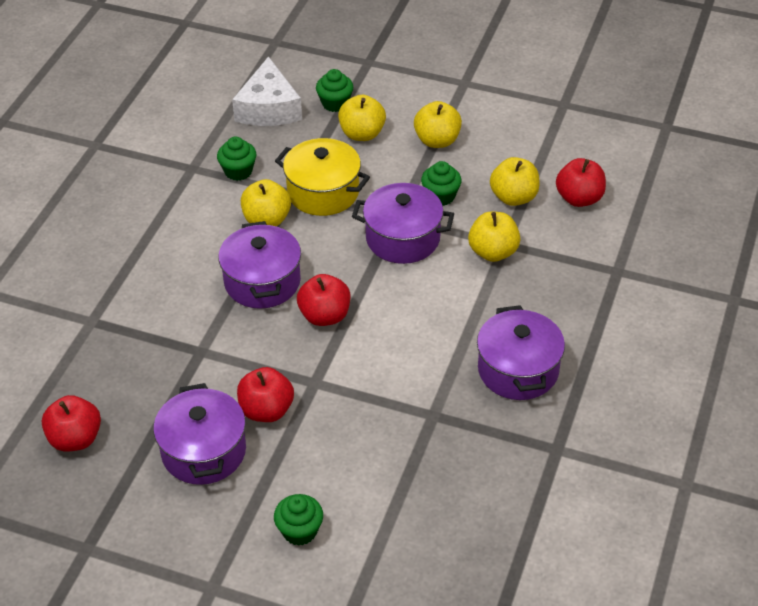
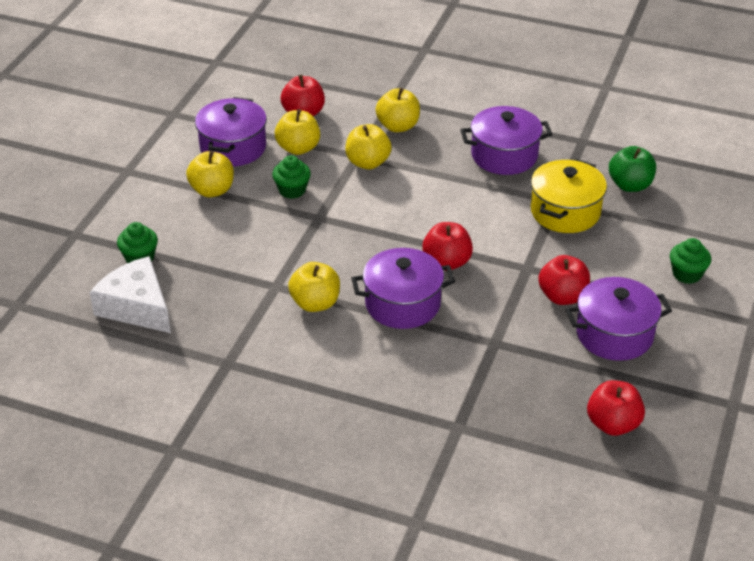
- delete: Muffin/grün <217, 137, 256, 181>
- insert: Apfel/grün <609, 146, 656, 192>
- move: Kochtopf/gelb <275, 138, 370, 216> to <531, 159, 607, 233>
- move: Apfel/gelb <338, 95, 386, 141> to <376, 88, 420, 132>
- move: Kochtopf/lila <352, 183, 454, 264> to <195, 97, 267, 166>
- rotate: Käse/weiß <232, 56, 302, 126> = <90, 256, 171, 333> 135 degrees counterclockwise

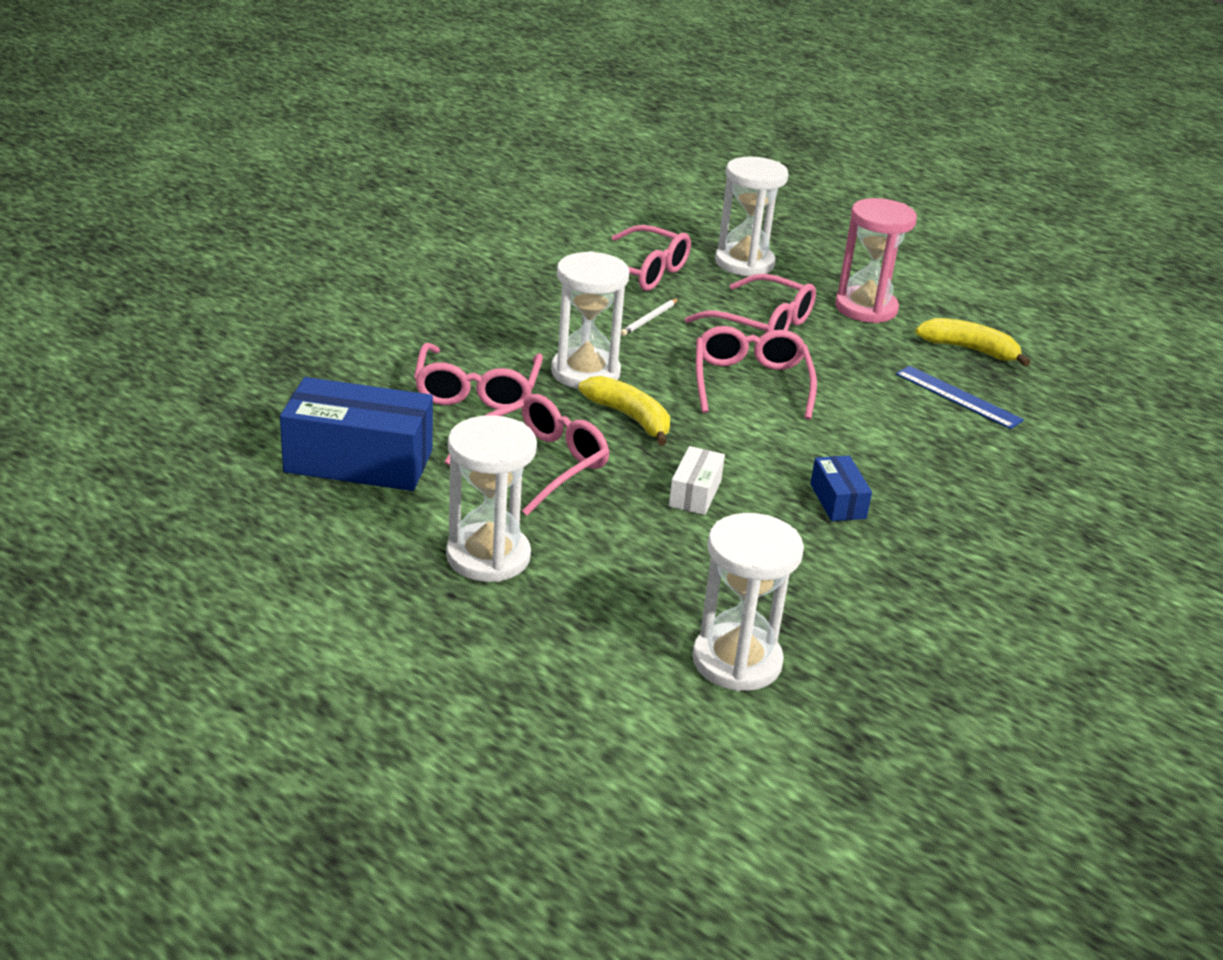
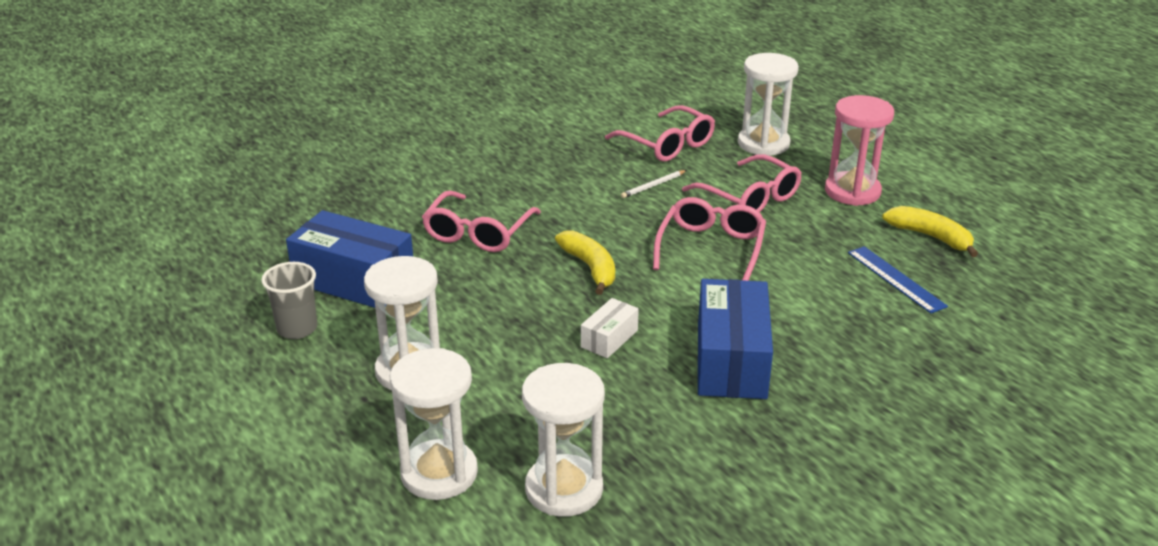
- delete: Brille/rosa <444, 394, 610, 515>
- insert: Becher/grau <261, 262, 317, 339>
- move: Sanduhr/weiß <551, 251, 629, 389> to <390, 348, 478, 500>
- resize: Schachtel/blau <810, 456, 872, 521> = <698, 279, 773, 399> x2.03

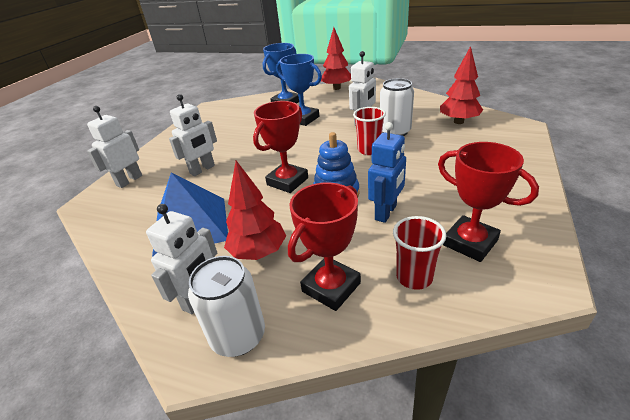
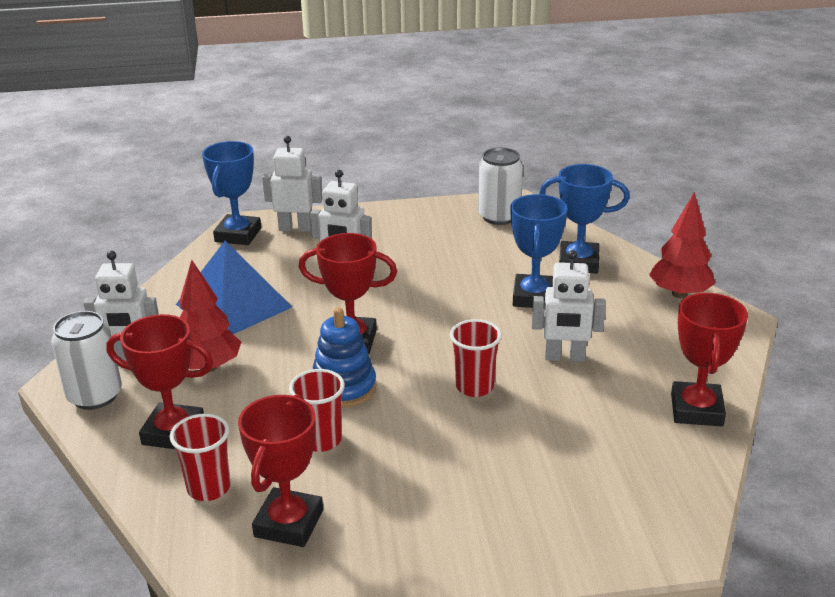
- delete: Baum/rot <440, 46, 483, 124>
- insert: Pokal/blau <202, 141, 261, 245>
- insert: Pokal/rot <671, 293, 748, 426>
- move: Dose/weiß <380, 78, 414, 136> to <478, 147, 523, 225>
- replace: Roboter/blau <368, 122, 406, 223> to Becher/rot <289, 369, 345, 452>

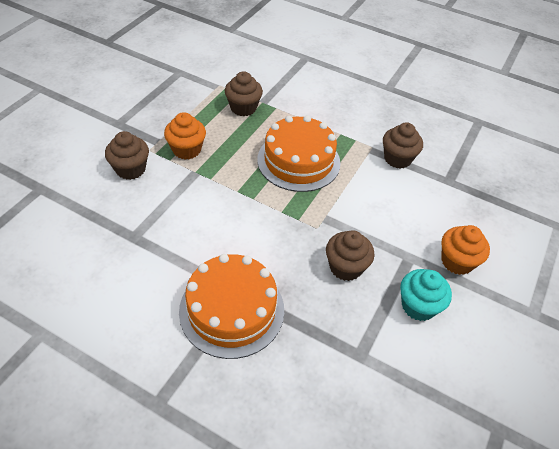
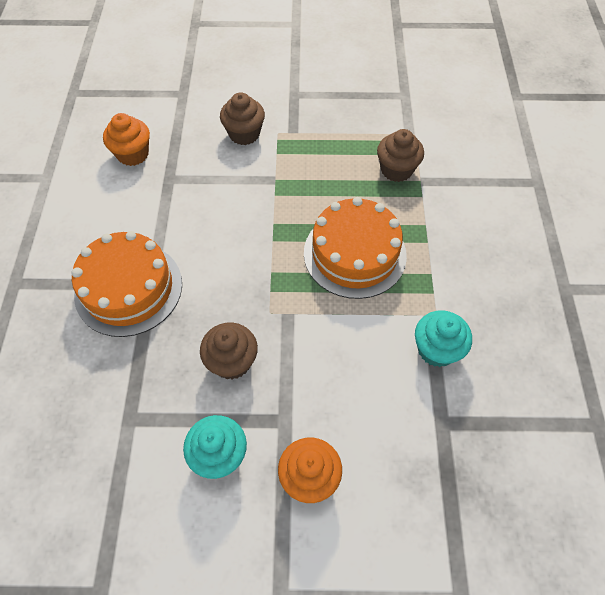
- move: Muffin/orange <164, 112, 206, 160> to <103, 113, 150, 166>
- recolor: Muffin/braun <383, 122, 423, 169> to Muffin/türkis <415, 310, 472, 367>

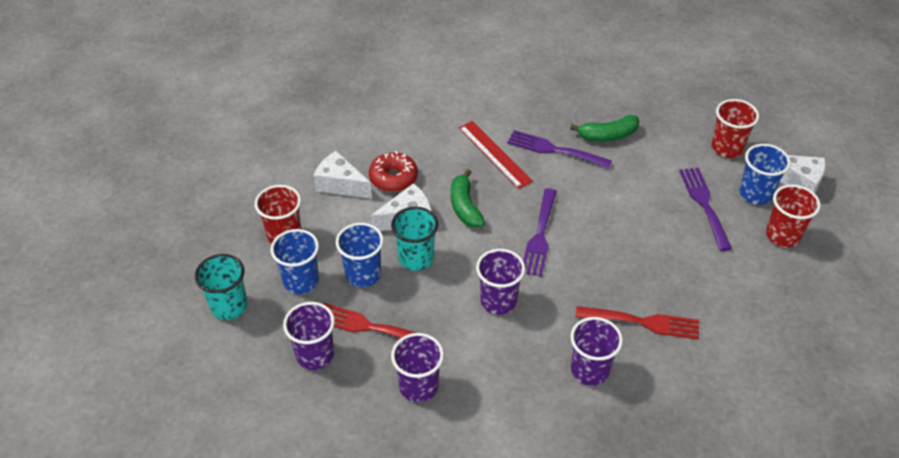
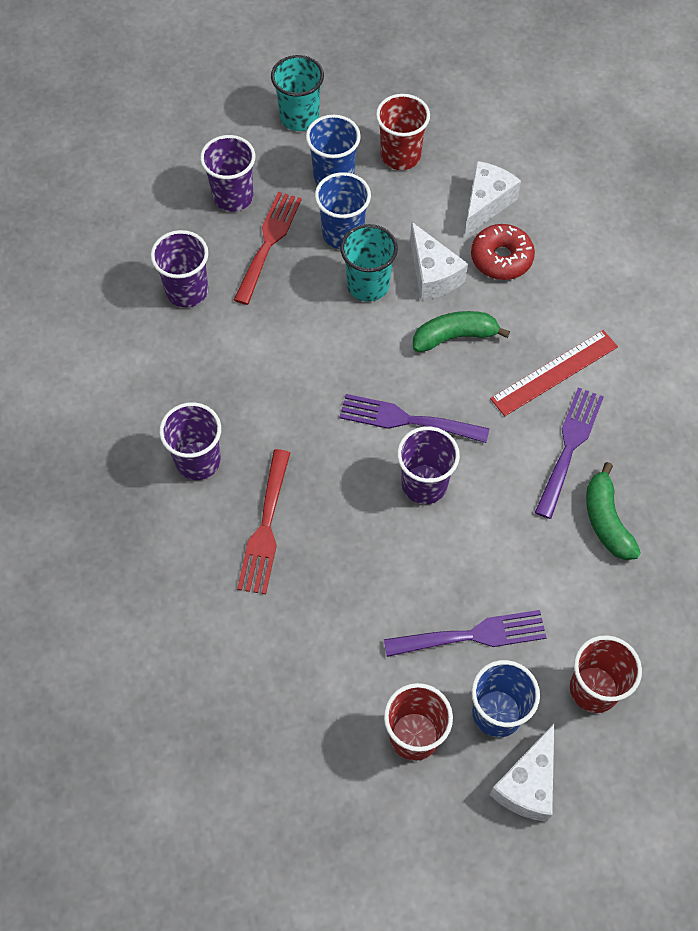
- move: Becher/lila <476, 249, 525, 315> to <397, 427, 460, 504>

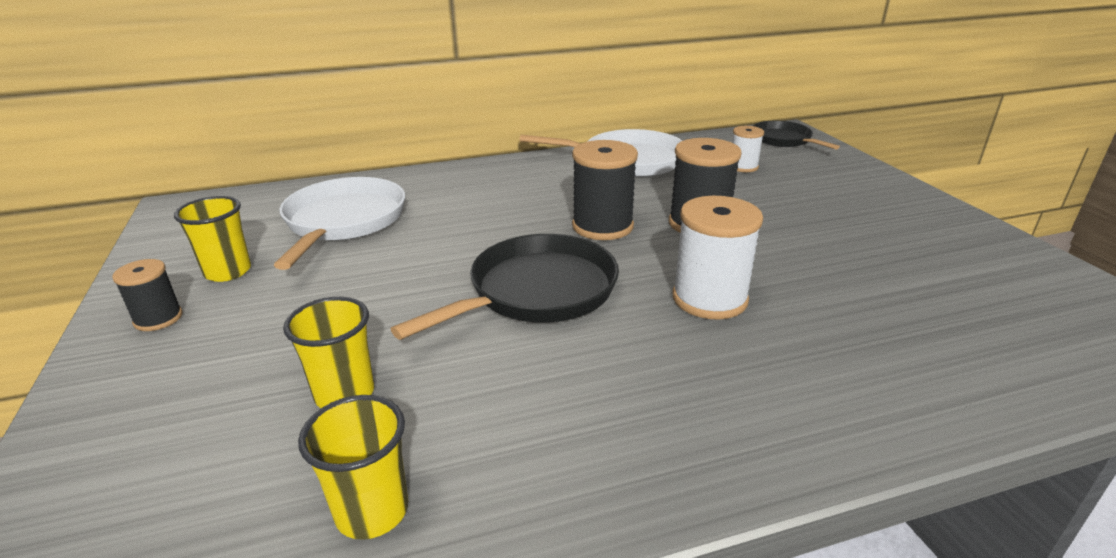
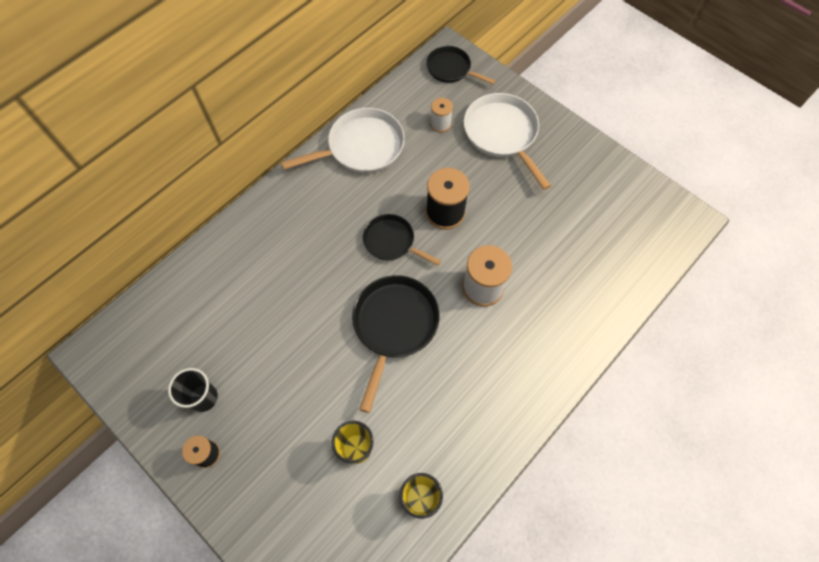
- move: Pfanne/weiß <274, 177, 405, 270> to <464, 93, 551, 190>
- replace: Garnrolle/schwarz <572, 140, 638, 240> to Pfanne/schwarz <363, 214, 441, 265>
- recolor: Becher/gelb <174, 196, 251, 282> to Becher/schwarz <168, 368, 218, 412>

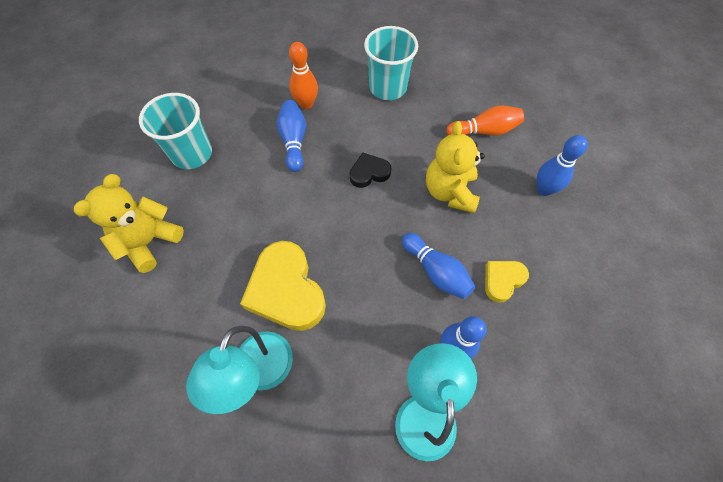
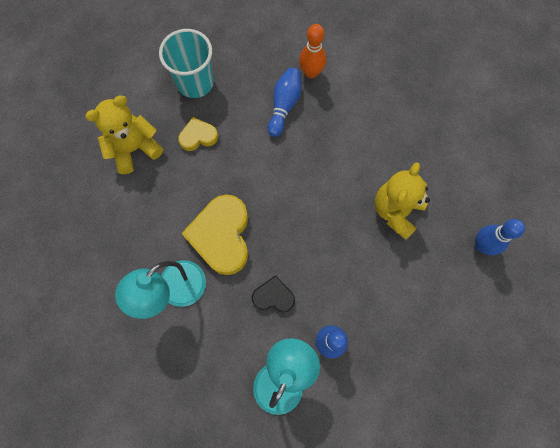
- delete: Becher/türkis <364, 26, 418, 100>
- delete: Bowlingkegel/blau <402, 233, 475, 299>
- delete: Bowlingkegel/orange <447, 106, 524, 136>
- move: Herz/schwarz <350, 153, 391, 188> to <252, 275, 295, 312>
- move: Herz/gelb <485, 261, 529, 303> to <178, 117, 218, 151>

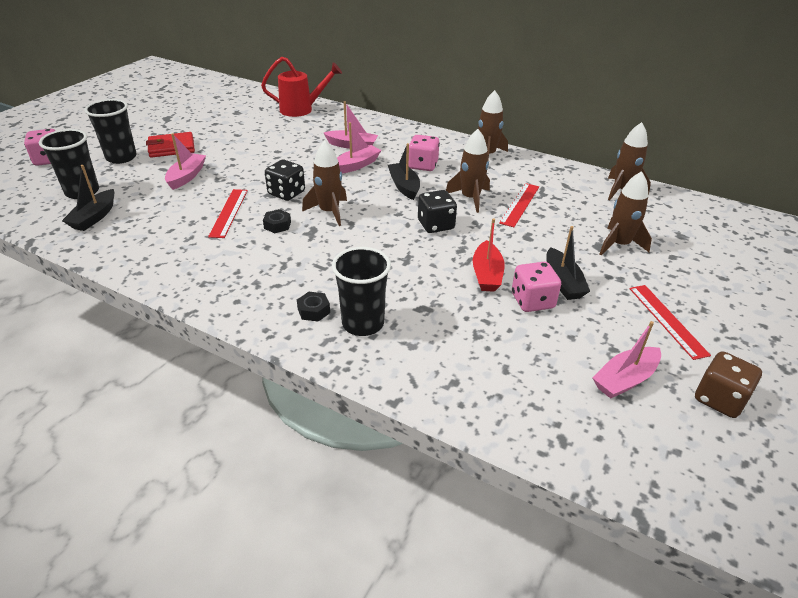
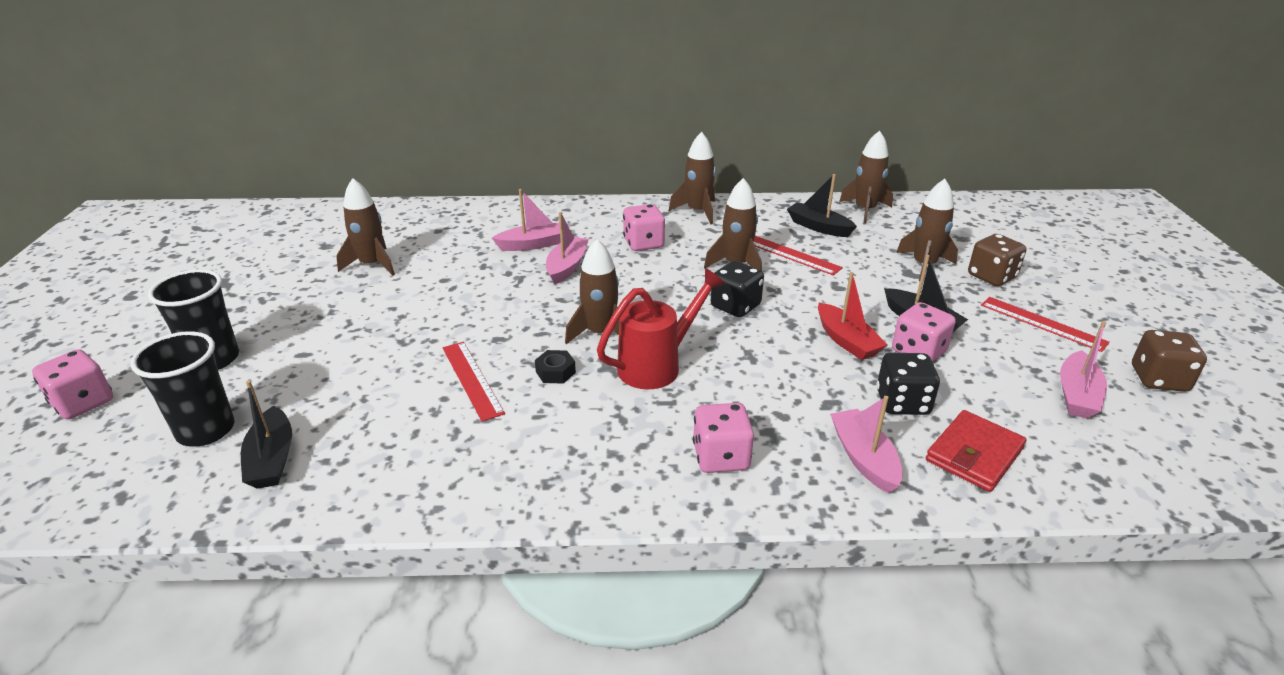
- delete: Becher/schwarz <332, 247, 391, 336>
- insert: Rakete/braun <336, 178, 395, 276>
- insert: Spielwürfel/braun <968, 234, 1027, 286>
- move: Geldbörse/rot <146, 132, 195, 158> to <926, 410, 1026, 492>
- move: Boot/rosa <165, 133, 206, 190> to <830, 396, 903, 493>
- move: Gießkanne/rot <261, 57, 342, 117> to <597, 268, 726, 389>
- move: Spielwürfel/schwarz <265, 160, 305, 201> to <877, 353, 940, 415>
- move: Boot/schwarz <388, 143, 420, 200> to <787, 174, 857, 237>
- replace: Sechskantmutter/schwarz <297, 292, 330, 322> to Spielwürfel/rosa <693, 403, 754, 473>
- rotate: Lineal/rot <499, 183, 539, 227> = <754, 236, 843, 275> 45 degrees counterclockwise

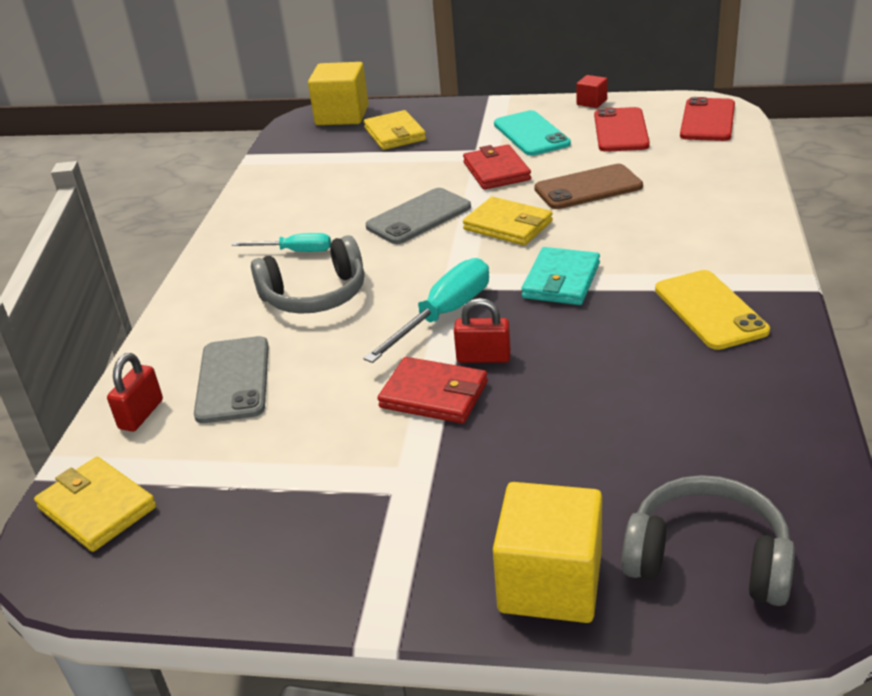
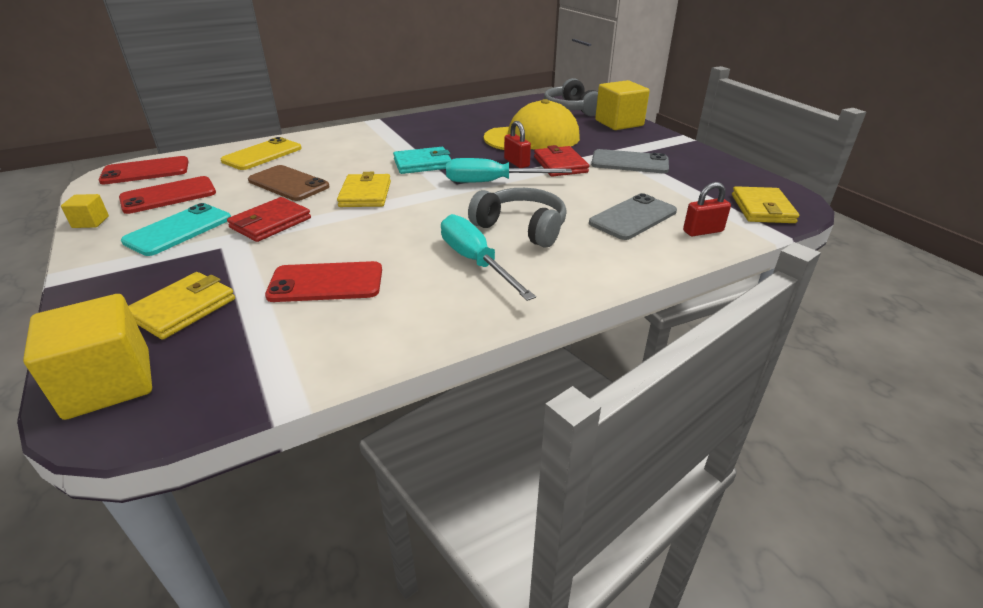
- insert: Handy/rot <265, 261, 382, 302>
- insert: Kappe/gelb <484, 99, 580, 150>
- move: Handy/grau <365, 188, 471, 244> to <591, 149, 669, 173>
- move: Handy/gelb <655, 270, 770, 350> to <221, 137, 302, 170>
- recolor: Kubus/rot <576, 75, 608, 108> to Kubus/gelb <61, 194, 109, 228>
- resize: Schraubenzieher/türkis <232, 233, 331, 252> = <441, 214, 536, 301> x1.62

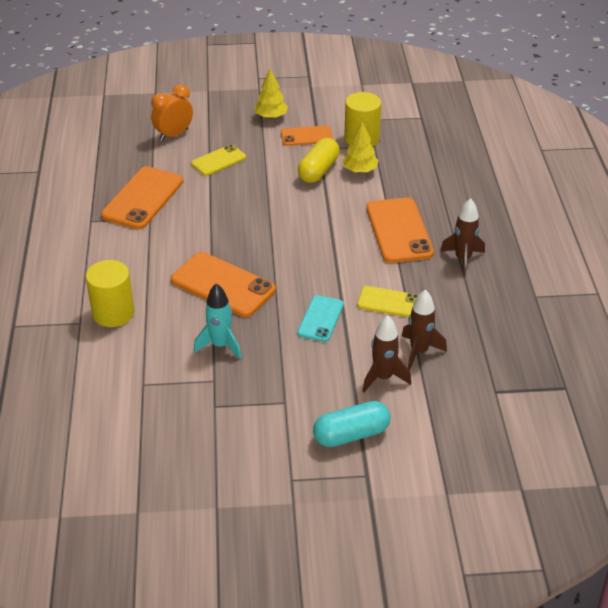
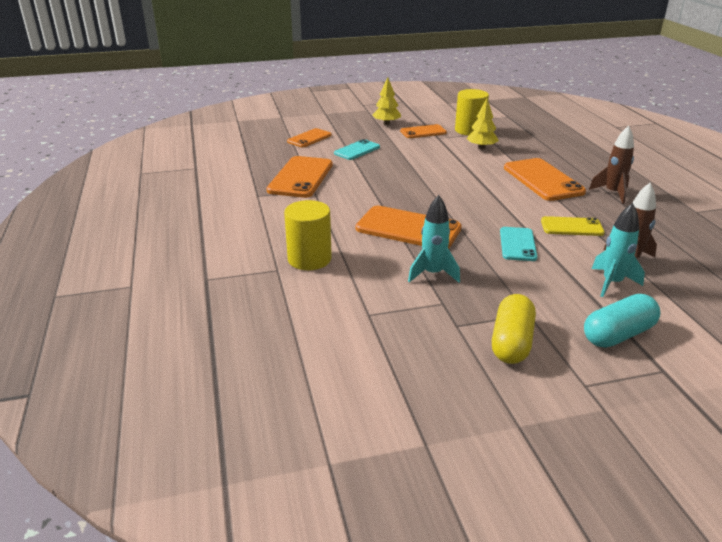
- move: Kapsel/gelb <298, 138, 340, 183> to <492, 294, 536, 364>
- replace: Wecker/orange <151, 84, 193, 141> to Handy/orange <287, 128, 332, 147>
- recolor: Handy/gelb <191, 144, 246, 176> to Handy/türkis <334, 139, 380, 160>
- recolor: Rakete/braun <362, 315, 411, 392> to Rakete/türkis <592, 203, 645, 297>

